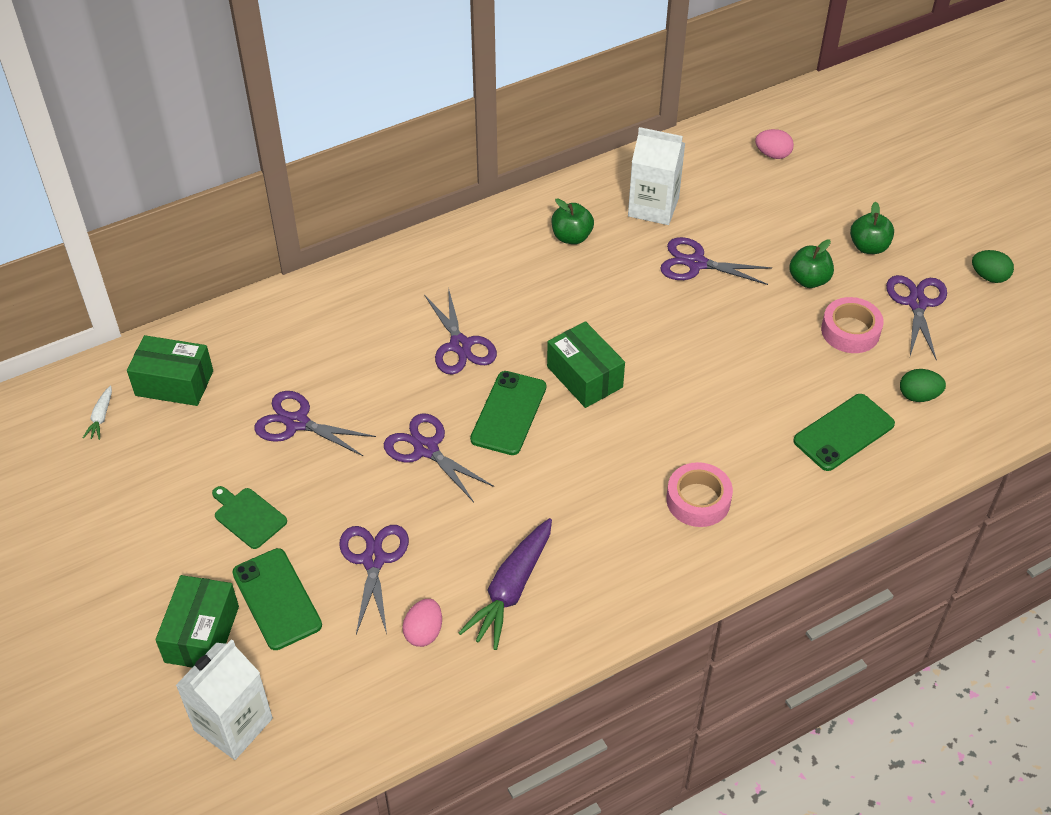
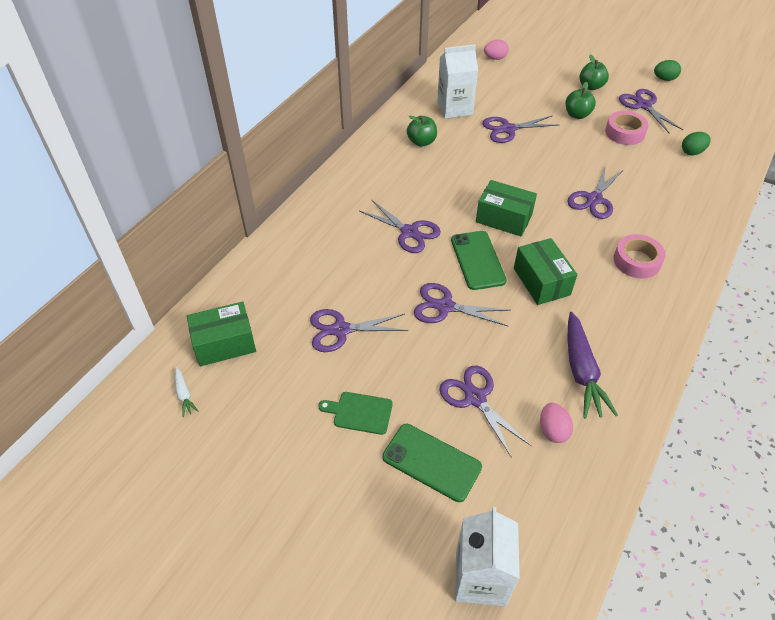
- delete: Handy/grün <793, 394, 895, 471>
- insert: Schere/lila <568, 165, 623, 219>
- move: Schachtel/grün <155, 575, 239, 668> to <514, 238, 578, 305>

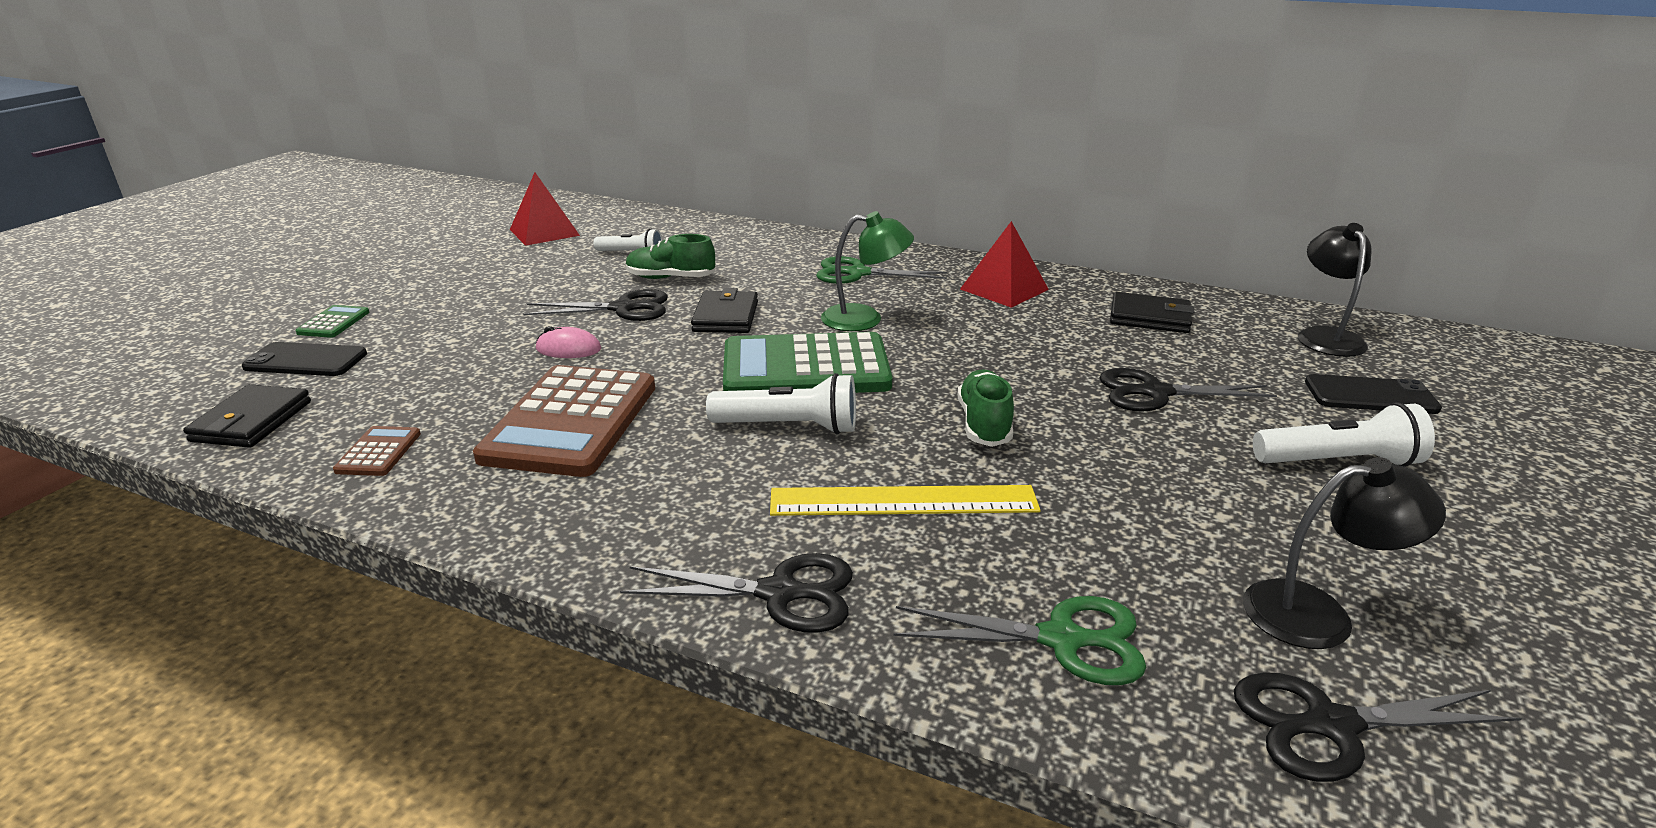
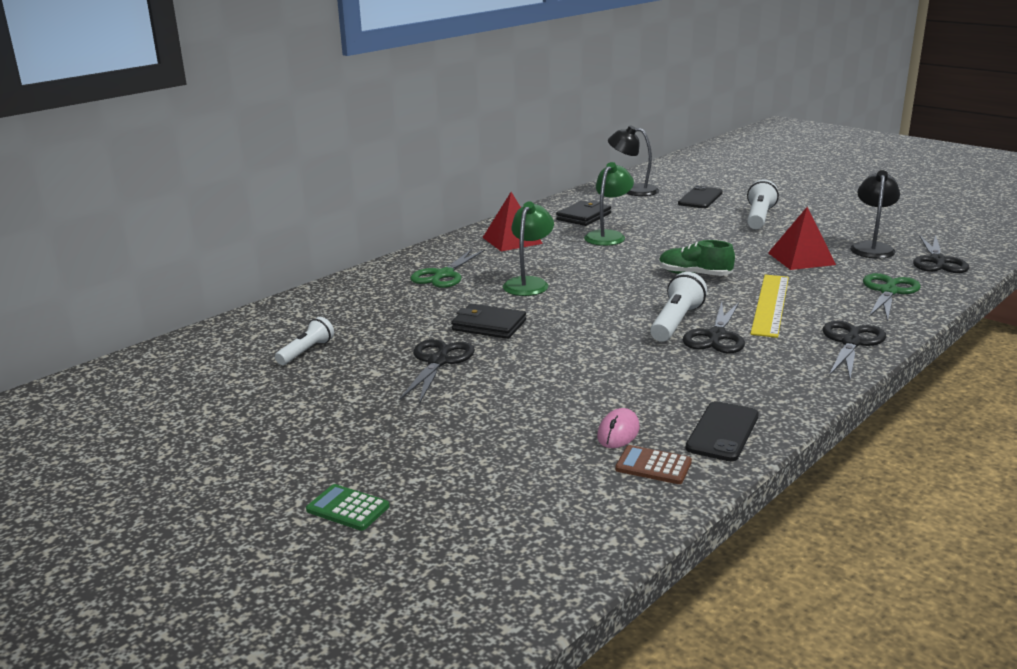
- delete: Geldbörse/schwarz <183, 384, 311, 448>
- delete: Taschenrechner/braun <473, 365, 655, 477>
- delete: Schuh/grün <626, 234, 715, 279>
- delete: Taschenrechner/grün <723, 332, 892, 393>
- insert: Lampe/grün <584, 162, 634, 246>
- move: Handy/schwarz <242, 342, 367, 376> to <686, 401, 759, 461>
- move: Pyramide/rot <510, 172, 580, 246> to <768, 207, 836, 270>
- move: Computermaus/rosa <536, 326, 601, 358> to <597, 408, 640, 448>
- move: Schere/schwarz <1099, 368, 1277, 412> to <683, 302, 745, 354>

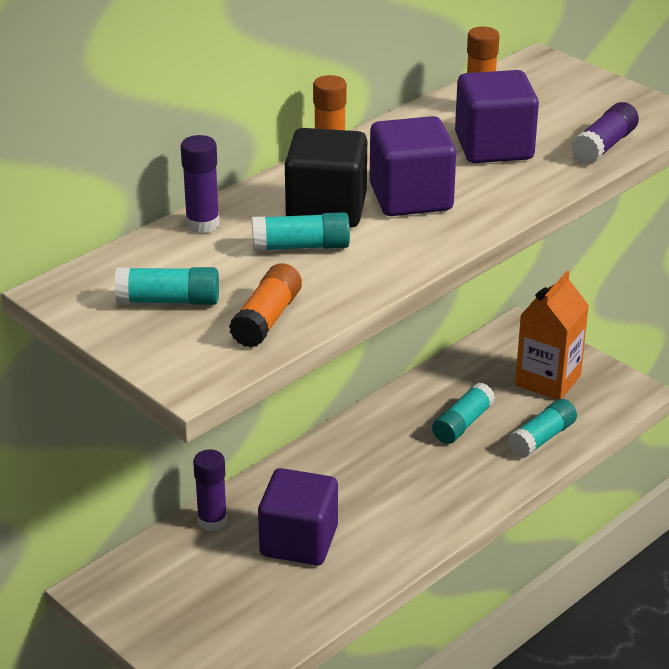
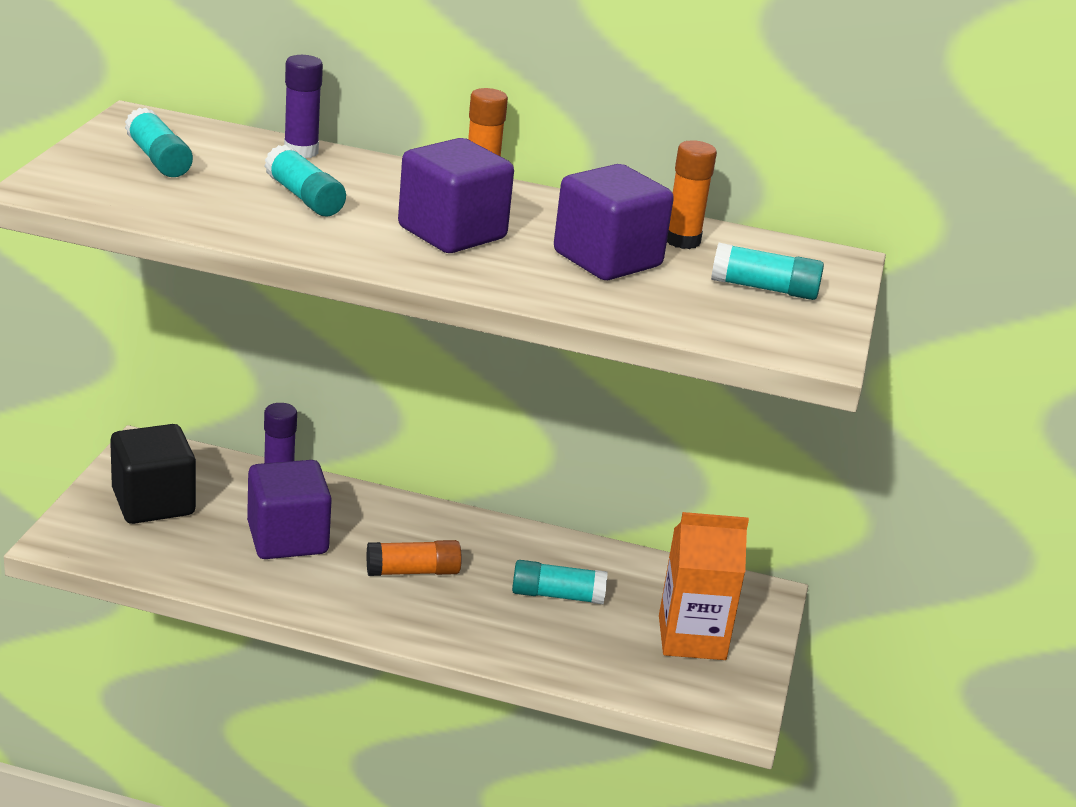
- delete: Klebestift/lila <571, 102, 639, 164>
- move: Klebestift/orange <229, 263, 302, 348> to <366, 540, 462, 576>
- move: Kubus/schwarz <285, 128, 367, 228> to <110, 424, 196, 524>
- move: Klebestift/türkis <508, 399, 577, 458> to <711, 243, 824, 300>

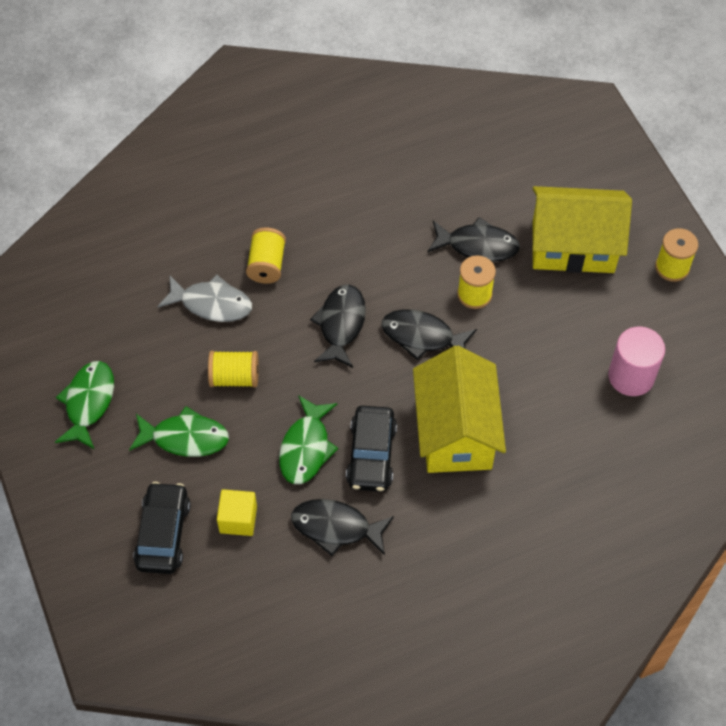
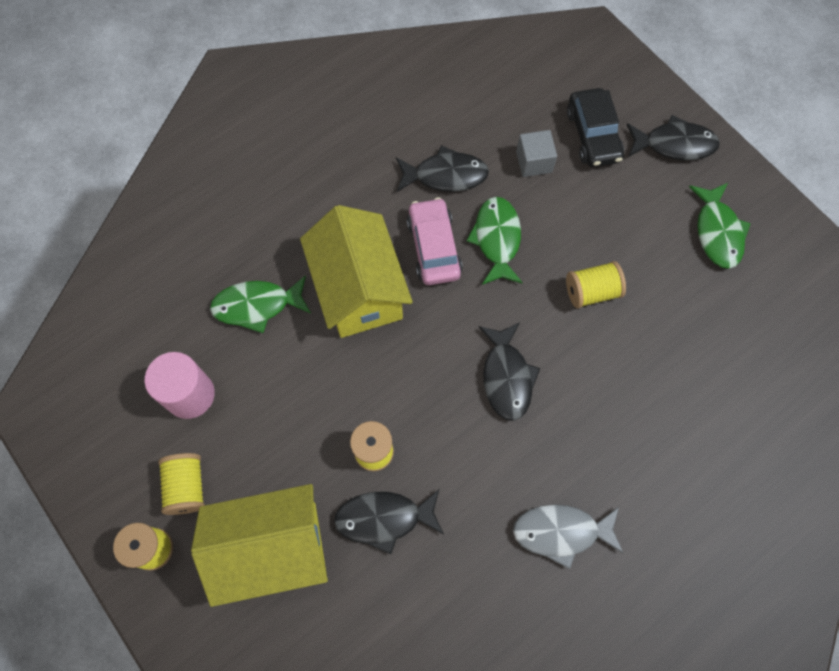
- move: Fisch/grün <129, 406, 229, 457> to <210, 275, 311, 333>
- move: Fisch/grau <157, 275, 252, 322> to <513, 504, 623, 569>
- move: Garnrolle/gelb <246, 227, 286, 284> to <158, 453, 204, 515>
- move: Fisch/schwarz <382, 309, 477, 360> to <627, 115, 720, 160>
- recolor: Kubus/gelb <217, 489, 257, 536> to Kubus/grau <516, 130, 557, 177>
- recolor: Auto/schwarz <346, 406, 397, 492> to Auto/rosa <407, 197, 463, 285>

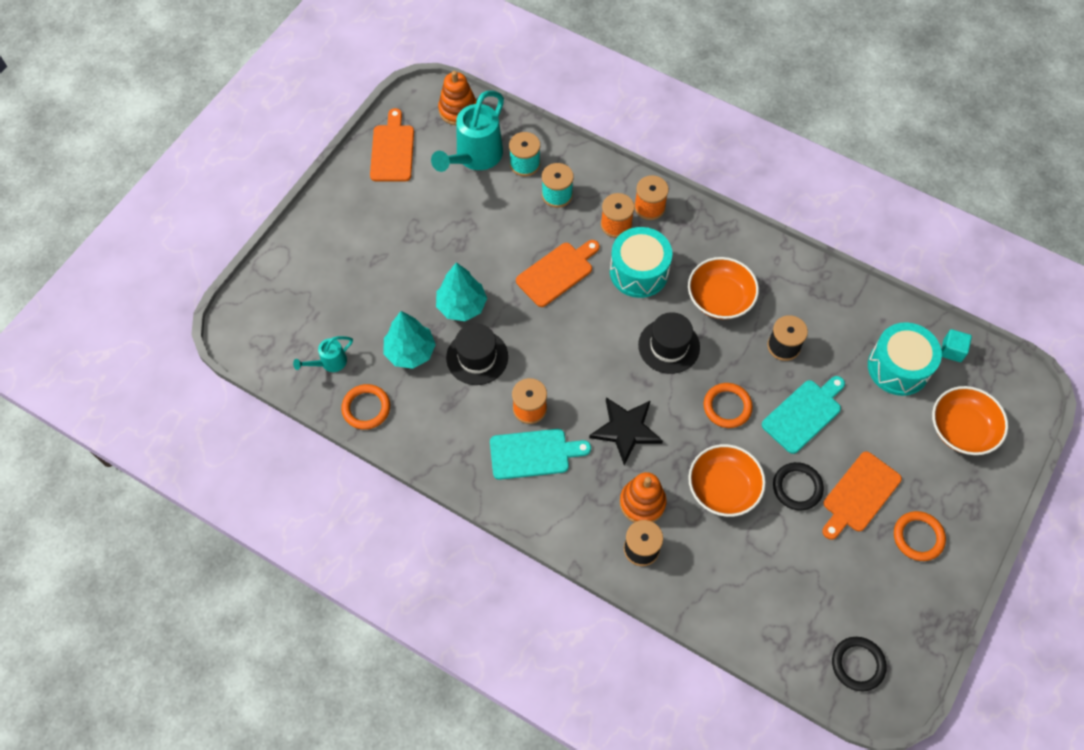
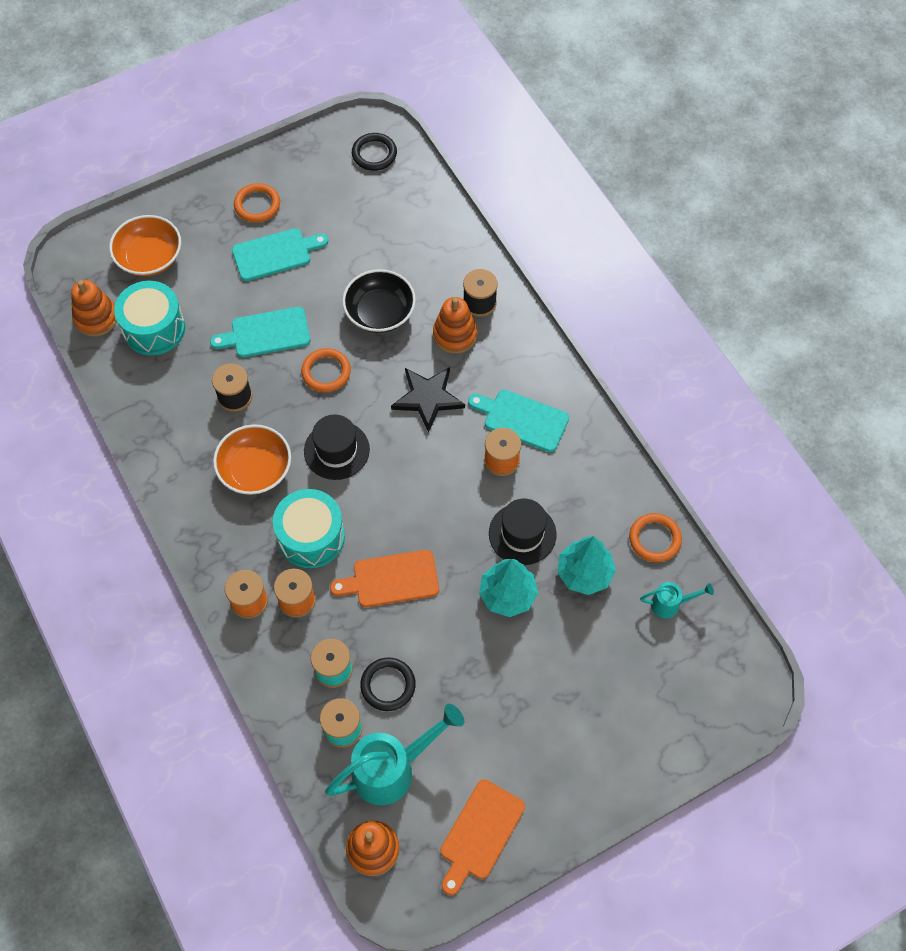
- move: Ring/schwarz <773, 462, 824, 510> to <360, 657, 416, 711>
- replace: Kubus/türkis <941, 329, 972, 362> to Stapelspielzeug/orange <71, 280, 117, 337>
- recolor: Schüssel/orange <688, 444, 766, 517> to Schüssel/schwarz <342, 269, 416, 333>
- recolor: Schneidebrett/orange <822, 452, 902, 540> to Schneidebrett/türkis <232, 228, 328, 281>

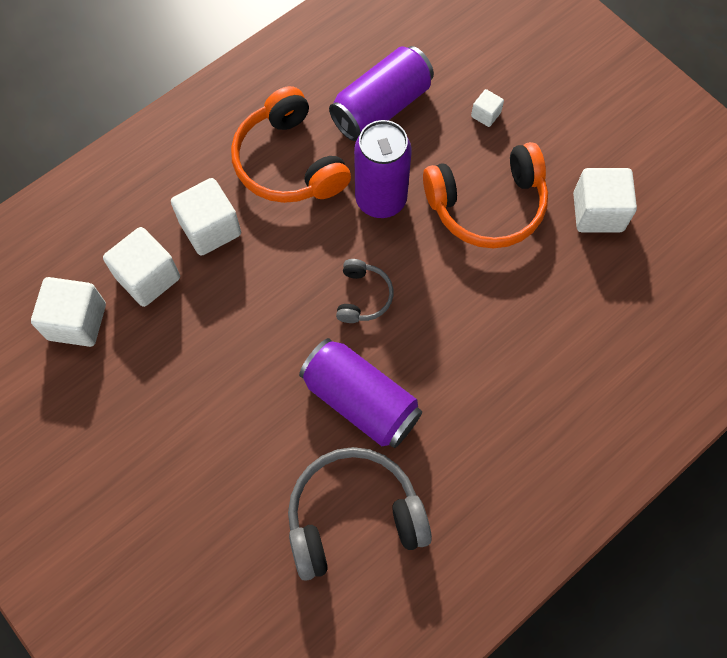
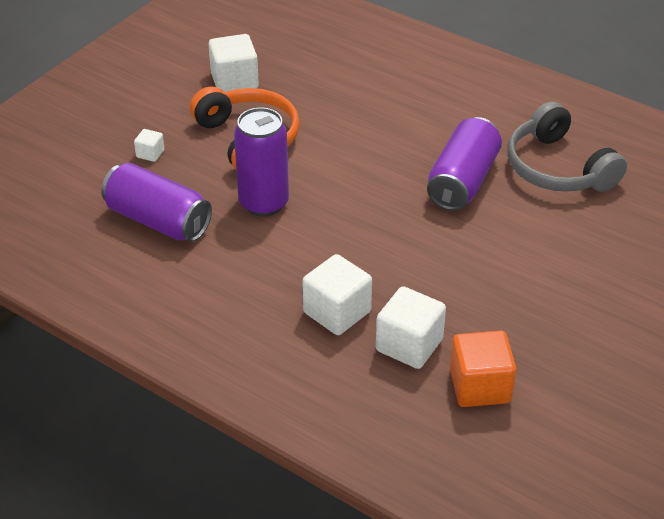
- delete: Kopfhörer/orange <231, 86, 351, 203>
- delete: Kopfhörer/grau <336, 259, 394, 323>
- recolor: Kubus/weiß <31, 277, 106, 347> to Kubus/orange <450, 331, 516, 407>

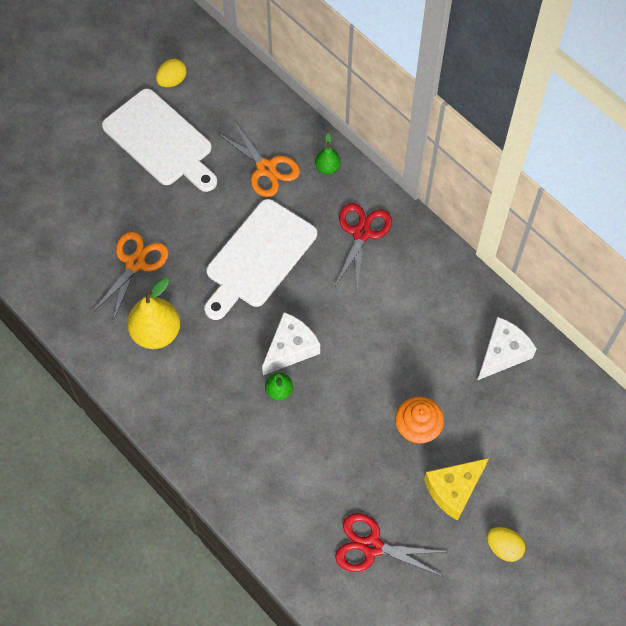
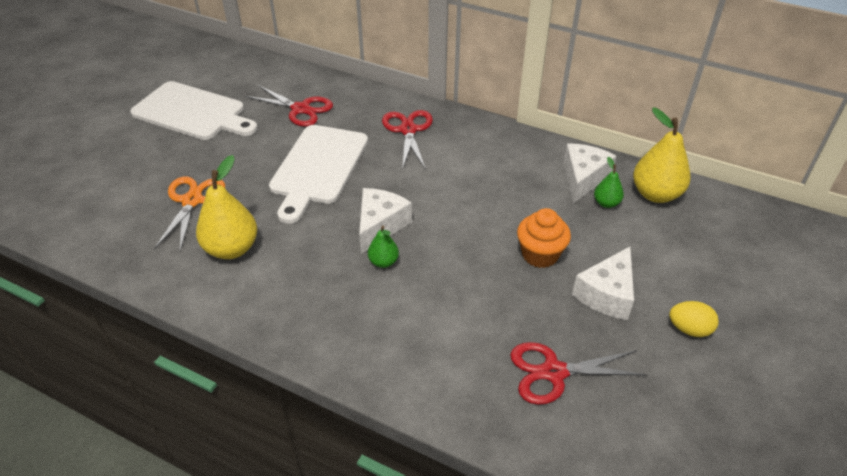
- delete: Ei/gelb <156, 59, 187, 87>
- insert: Birne/gelb <633, 108, 691, 203>
- move: Birne/grün <315, 133, 341, 174> to <594, 157, 624, 208>
- recolor: Schere/orange <217, 121, 300, 197> to Schere/rot <245, 85, 333, 127>
- recolor: Käse/gelb <424, 458, 489, 521> to Käse/weiß <572, 247, 634, 320>

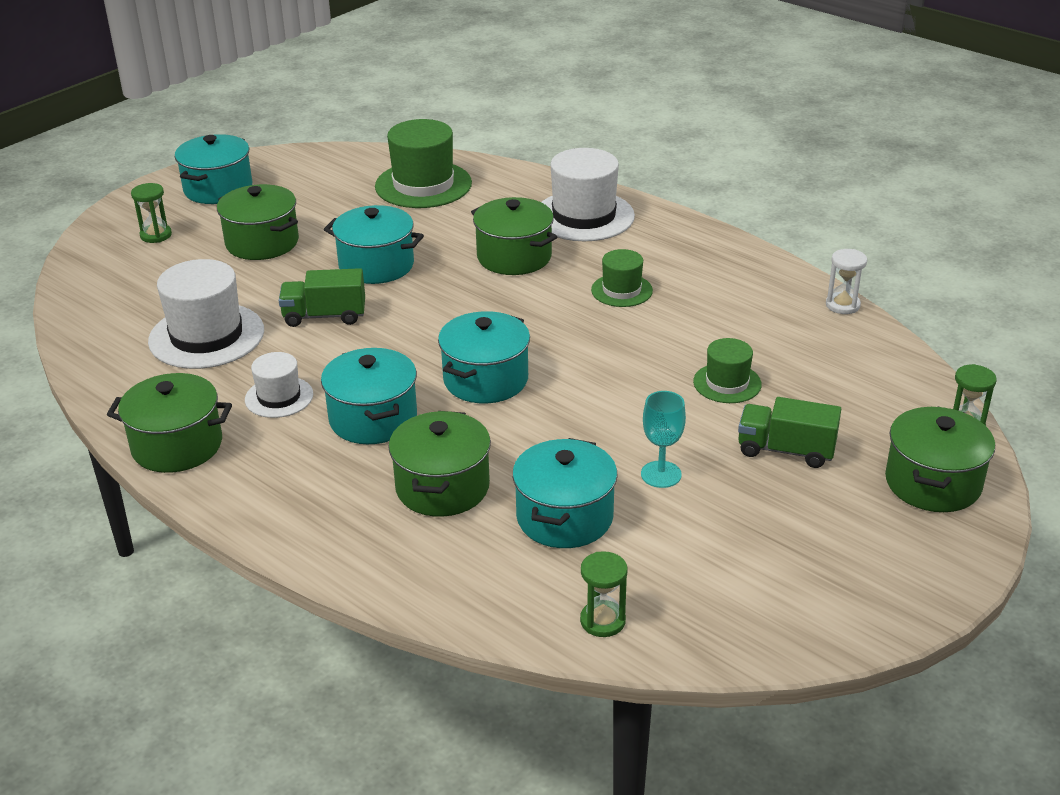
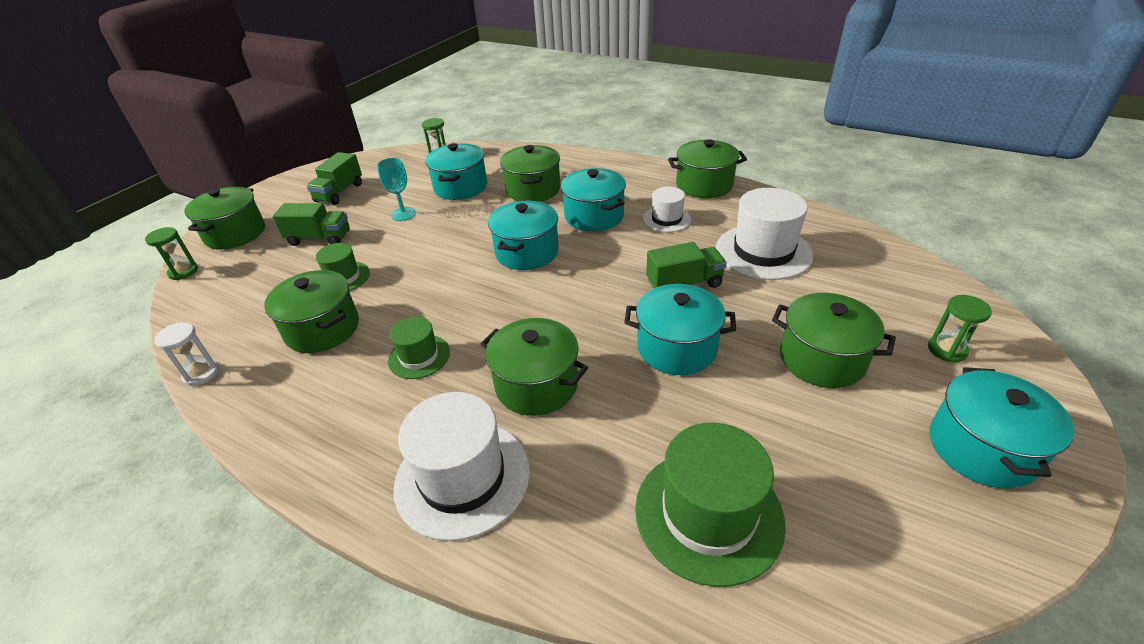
- insert: Kochtopf/grün <264, 270, 359, 353>
- insert: Lastwagen/grün <306, 152, 362, 205>

